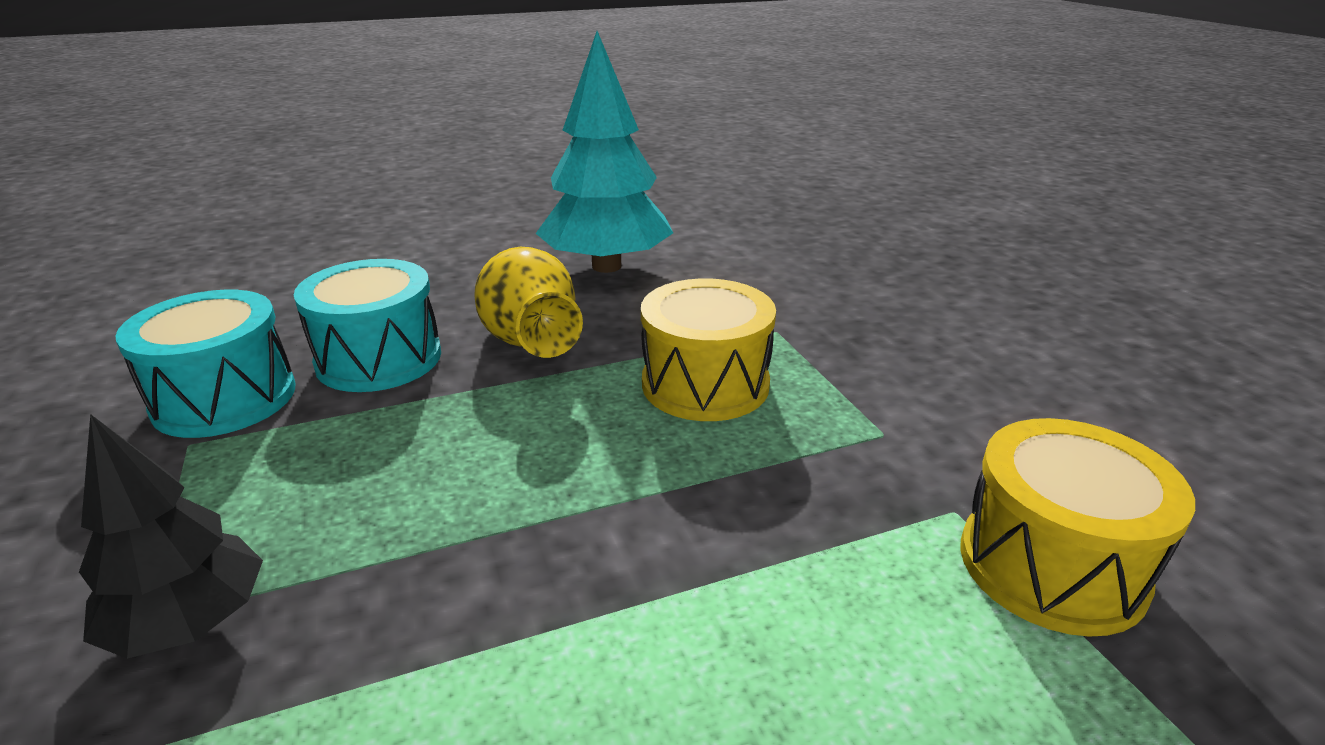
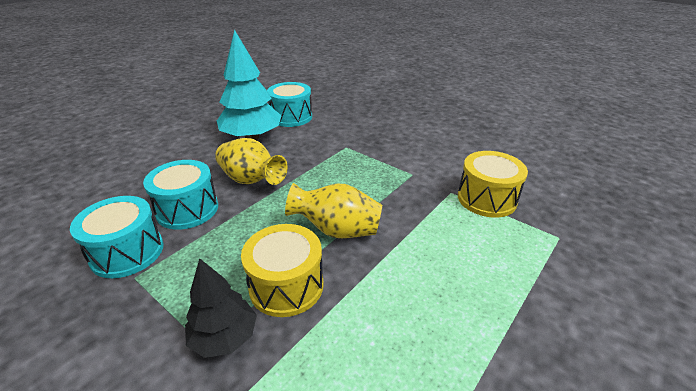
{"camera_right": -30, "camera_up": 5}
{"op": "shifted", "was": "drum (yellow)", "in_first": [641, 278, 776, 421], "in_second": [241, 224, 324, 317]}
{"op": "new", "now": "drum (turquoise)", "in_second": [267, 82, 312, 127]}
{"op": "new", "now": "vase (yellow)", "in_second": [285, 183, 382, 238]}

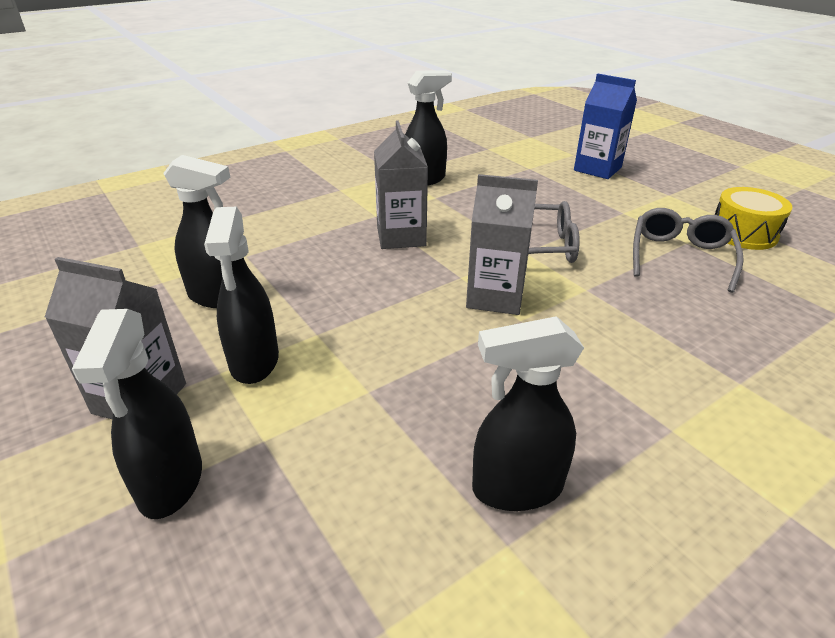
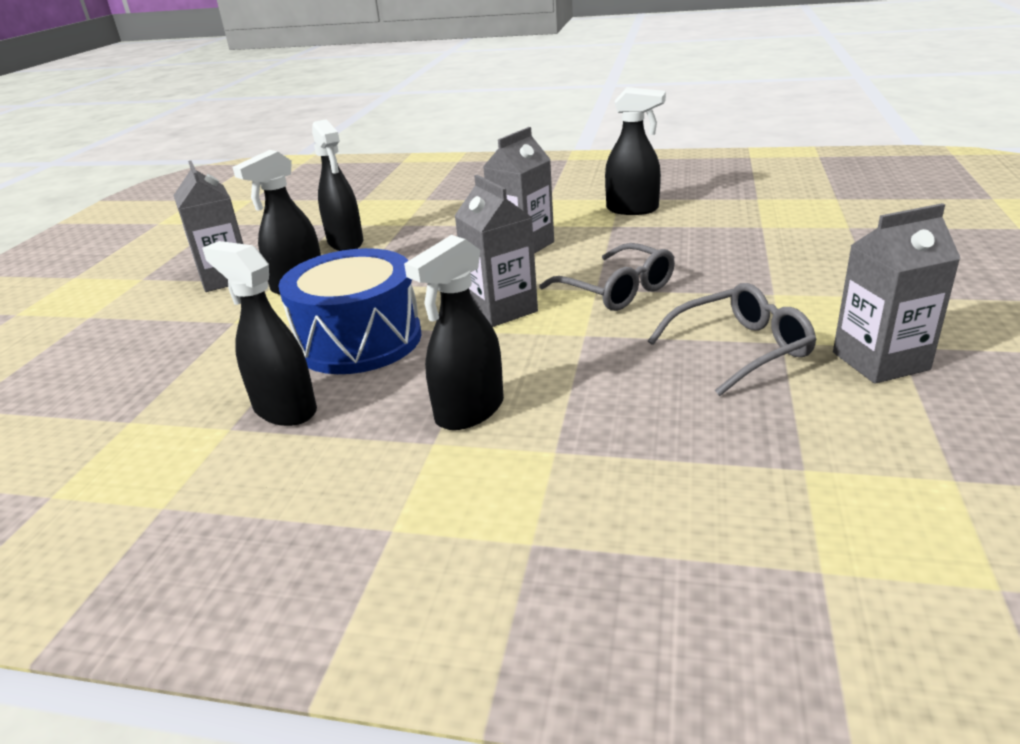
{"camera_right": 50, "camera_up": -5}
{"op": "shifted", "was": "spray bottle (black)", "in_first": [72, 309, 202, 519], "in_second": [404, 235, 504, 430]}
{"op": "gone", "was": "carton (blue)", "in_first": [574, 74, 637, 179]}
{"op": "swapped", "was": "drum (yellow)", "now": "carton (grey)", "in_first": [715, 187, 793, 250], "in_second": [833, 203, 961, 384]}
{"op": "new", "now": "drum (blue)", "in_second": [279, 248, 421, 374]}

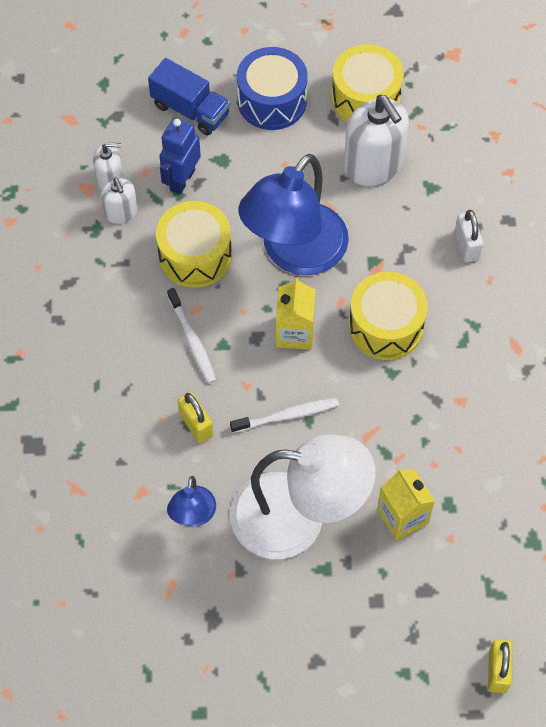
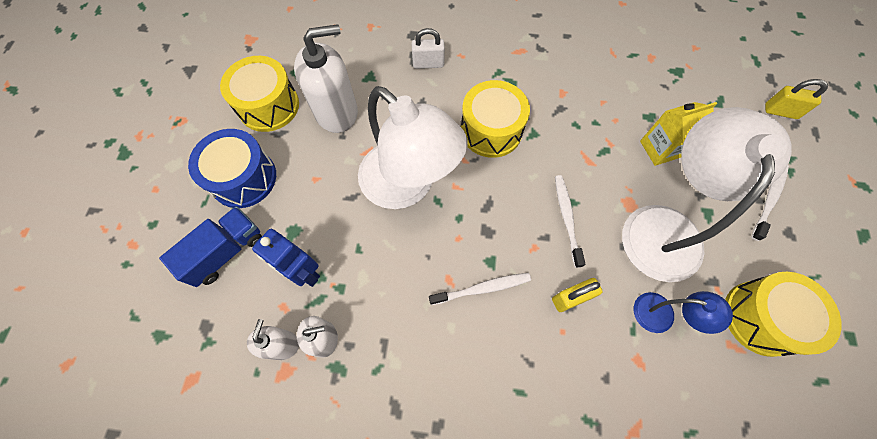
{"camera_right": -80, "camera_up": 5}
{"op": "shifted", "was": "drum (yellow)", "in_first": [156, 201, 232, 288], "in_second": [725, 272, 842, 357]}
{"op": "repainted", "was": "lamp (blue)", "now": "lamp (white)", "in_first": [238, 154, 349, 275], "in_second": [358, 86, 468, 209]}
{"op": "gone", "was": "carton (yellow)", "in_first": [276, 277, 316, 350]}
{"op": "new", "now": "toothbrush (white)", "in_second": [751, 165, 789, 241]}

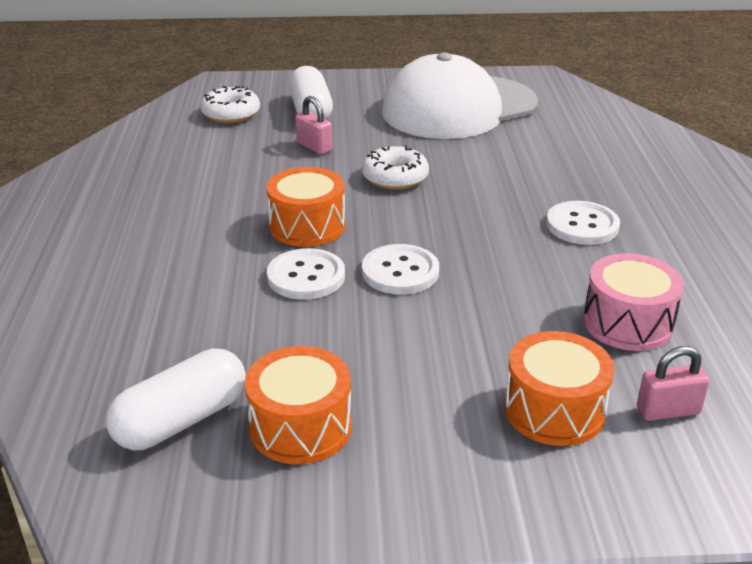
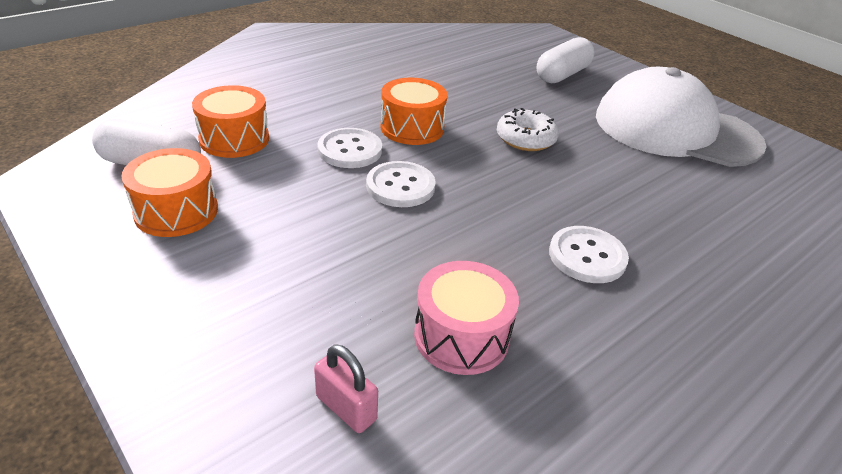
{"camera_right": 50, "camera_up": 5}
{"op": "gone", "was": "donut (white)", "in_first": [200, 86, 260, 123]}
{"op": "gone", "was": "padlock (pink)", "in_first": [296, 96, 332, 155]}
{"op": "shifted", "was": "drum (orange)", "in_first": [504, 331, 614, 446], "in_second": [192, 85, 269, 158]}

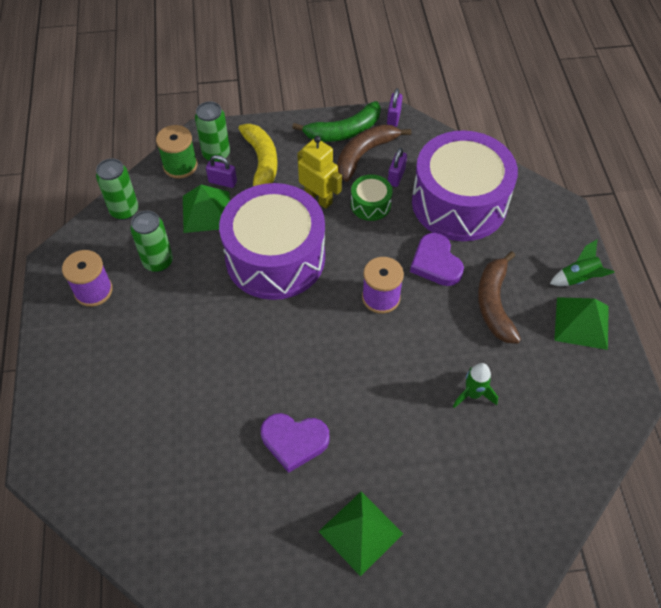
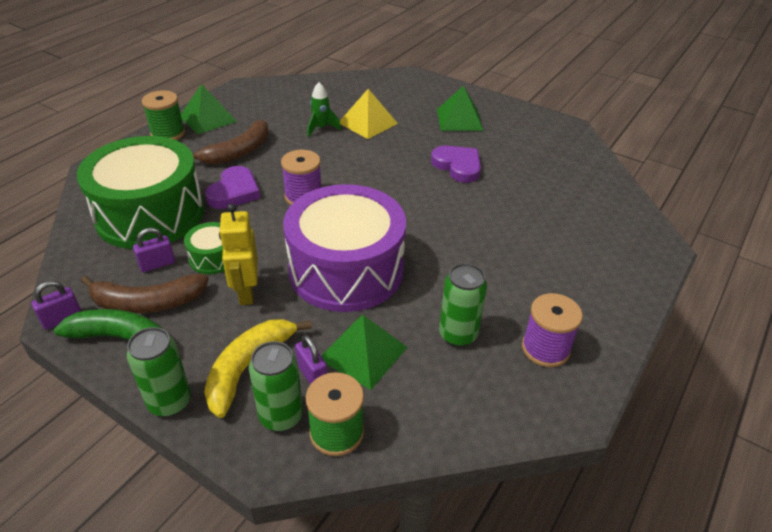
{"camera_right": -140, "camera_up": -15}
{"op": "shifted", "was": "can (green)", "in_first": [96, 158, 138, 220], "in_second": [127, 327, 191, 417]}
{"op": "repainted", "was": "drum (purple)", "now": "drum (green)", "in_first": [412, 130, 518, 241], "in_second": [77, 136, 204, 249]}
{"op": "swapped", "was": "rocket (green)", "now": "spool (green)", "in_first": [550, 239, 615, 286], "in_second": [142, 90, 185, 140]}
{"op": "new", "now": "pyramid (yellow)", "in_second": [340, 89, 398, 139]}

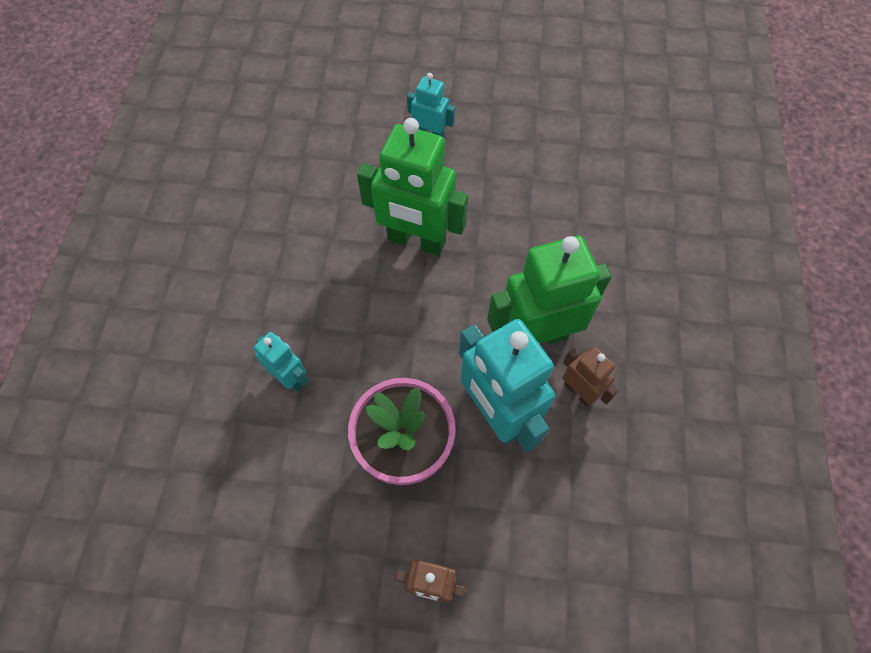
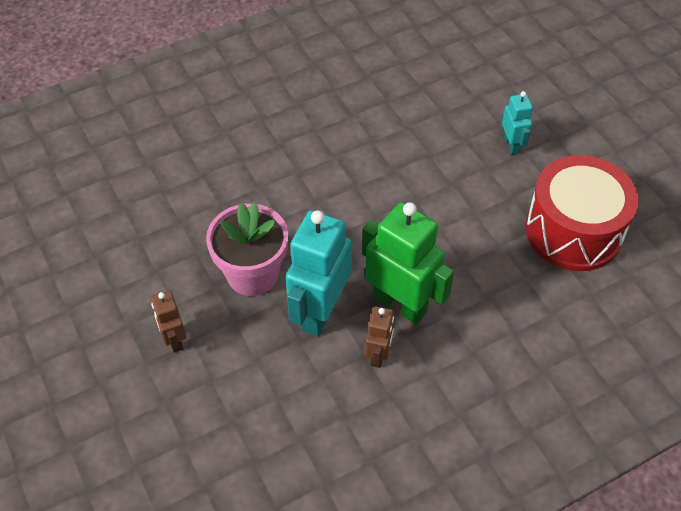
{"camera_right": 55, "camera_up": -10}
{"op": "gone", "was": "robot (turquoise)", "in_first": [254, 332, 309, 391]}
{"op": "gone", "was": "robot (green)", "in_first": [357, 118, 468, 256]}
{"op": "new", "now": "drum (red)", "in_second": [526, 155, 639, 271]}

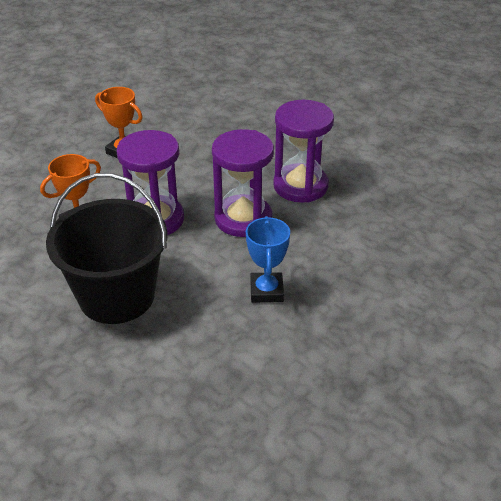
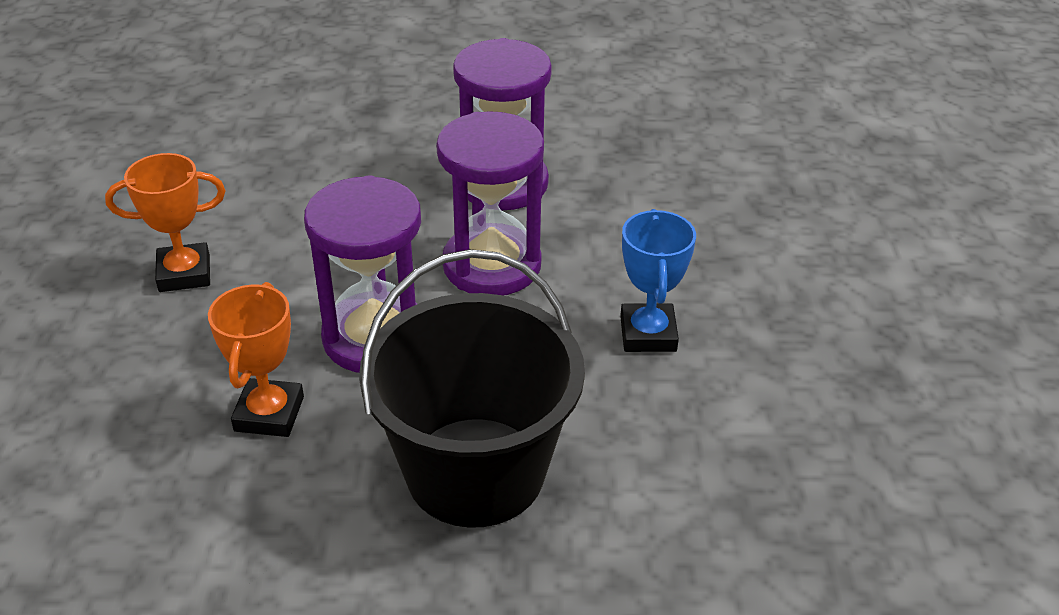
{"camera_right": -45, "camera_up": 0}
{"op": "rotated", "was": "trophy (blue)", "in_first": [246, 216, 290, 303], "in_second": [620, 209, 696, 352], "clockwise": 45}

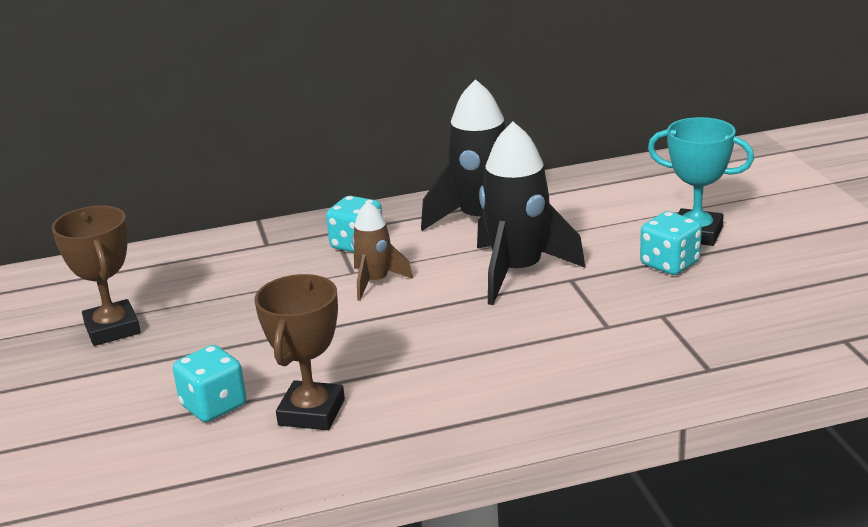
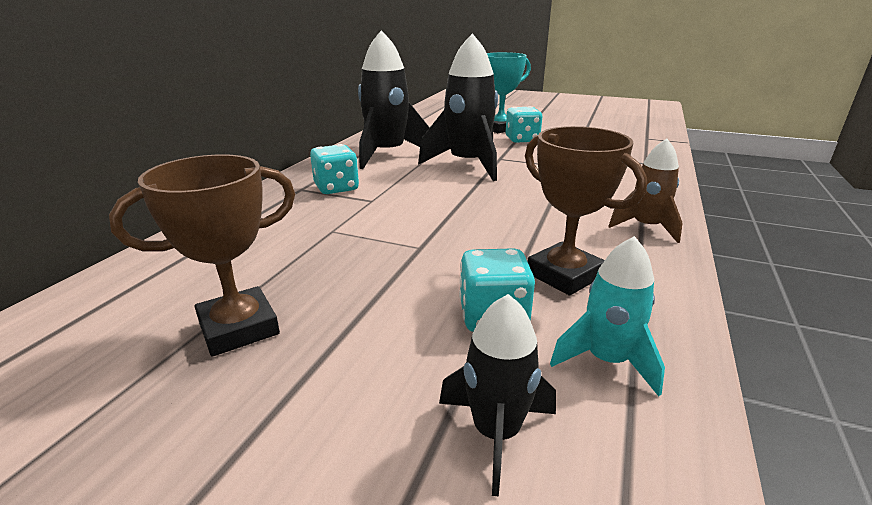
{"camera_right": -55, "camera_up": 0}
{"op": "rotated", "was": "trophy (brown)", "in_first": [52, 206, 141, 346], "in_second": [109, 154, 295, 356], "clockwise": -45}
{"op": "shifted", "was": "rocket (brown)", "in_first": [352, 201, 413, 301], "in_second": [608, 139, 683, 243]}
{"op": "new", "now": "rocket (black)", "in_second": [439, 294, 556, 497]}
{"op": "new", "now": "rocket (turquoise)", "in_second": [550, 236, 665, 396]}

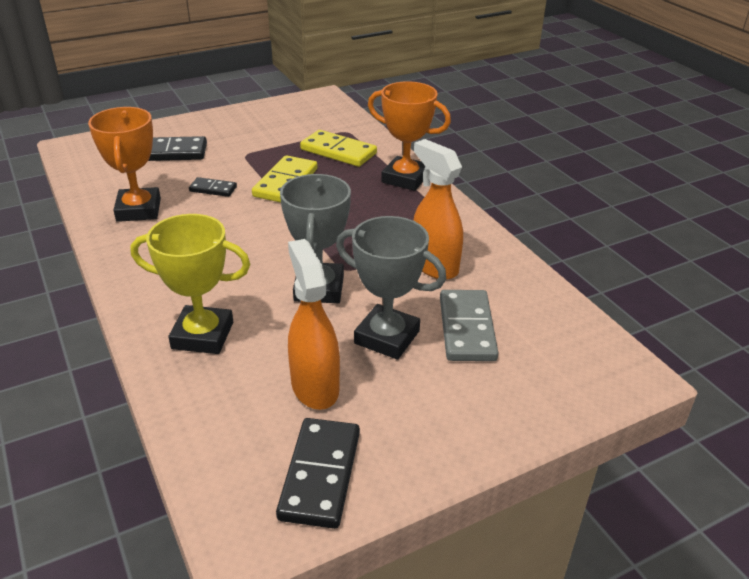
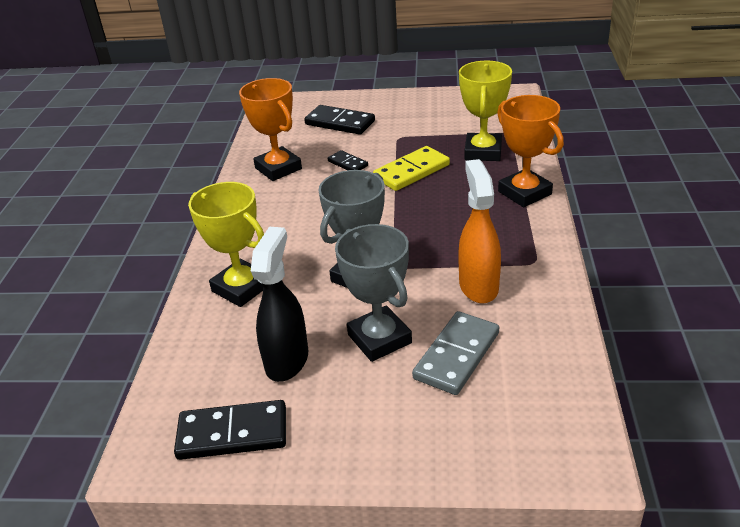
{"camera_right": 35, "camera_up": 0}
{"op": "rotated", "was": "trophy (orange)", "in_first": [88, 107, 161, 222], "in_second": [239, 78, 302, 181], "clockwise": -60}
{"op": "rotated", "was": "domino (black)", "in_first": [276, 418, 360, 529], "in_second": [174, 400, 286, 460], "clockwise": 45}
{"op": "repainted", "was": "spray bottle (orange)", "now": "spray bottle (black)", "in_first": [288, 239, 340, 410], "in_second": [251, 227, 308, 382]}
{"op": "swapped", "was": "domino (yellow)", "now": "trophy (yellow)", "in_first": [300, 130, 377, 167], "in_second": [459, 60, 512, 161]}

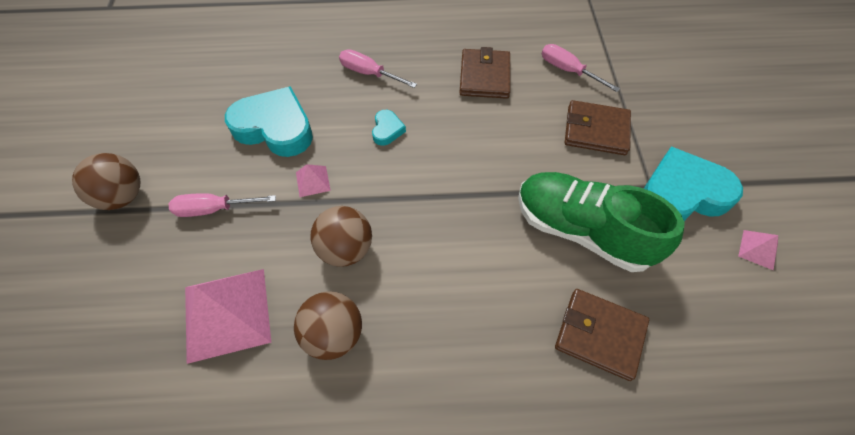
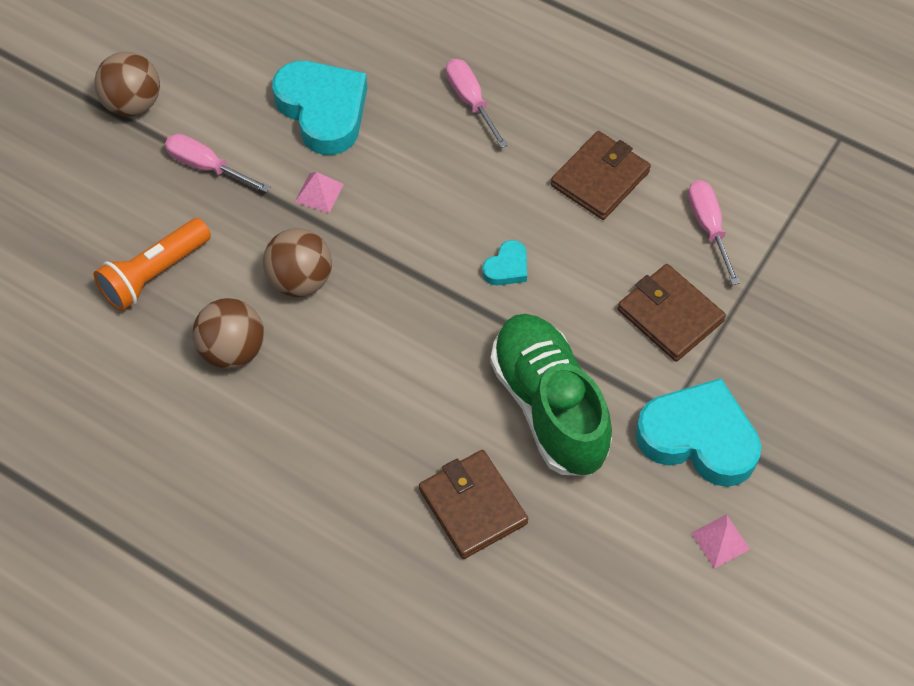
{"camera_right": 35, "camera_up": 0}
{"op": "swapped", "was": "pyramid (pink)", "now": "flashlight (orange)", "in_first": [185, 269, 271, 364], "in_second": [94, 218, 211, 311]}
{"op": "shifted", "was": "heart (turquoise)", "in_first": [372, 110, 406, 146], "in_second": [482, 240, 527, 286]}

